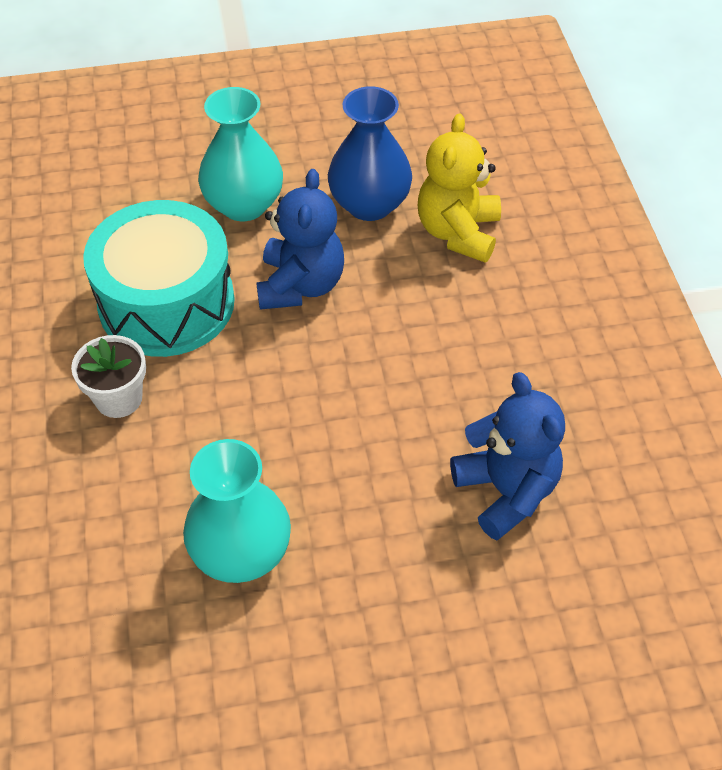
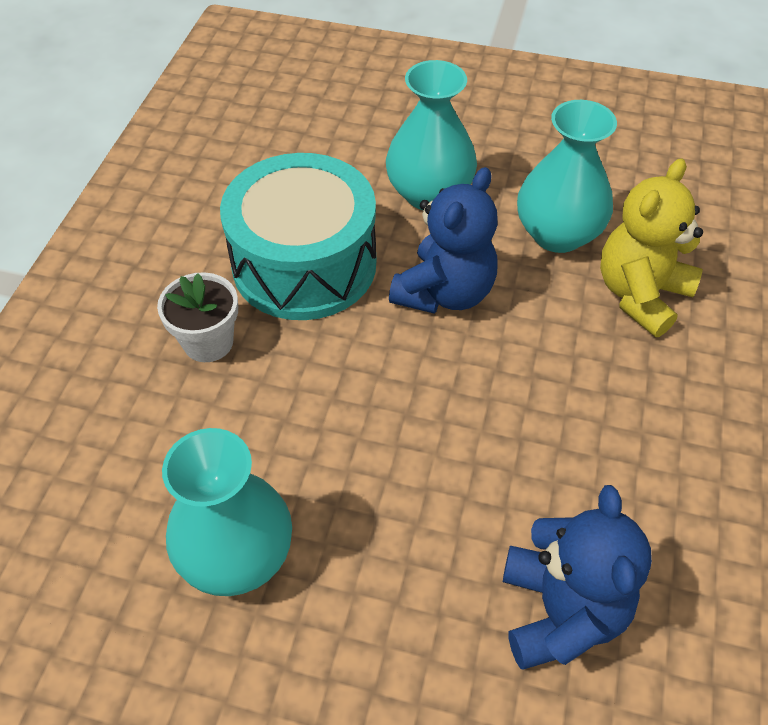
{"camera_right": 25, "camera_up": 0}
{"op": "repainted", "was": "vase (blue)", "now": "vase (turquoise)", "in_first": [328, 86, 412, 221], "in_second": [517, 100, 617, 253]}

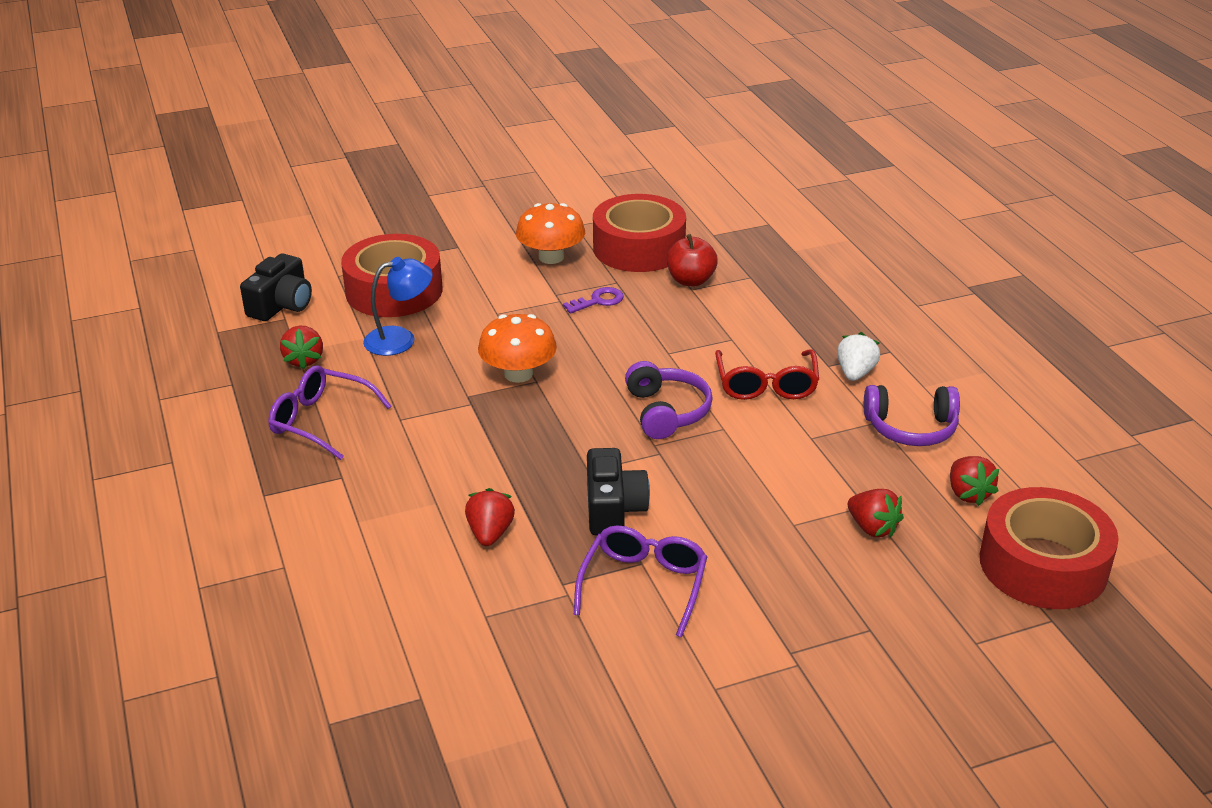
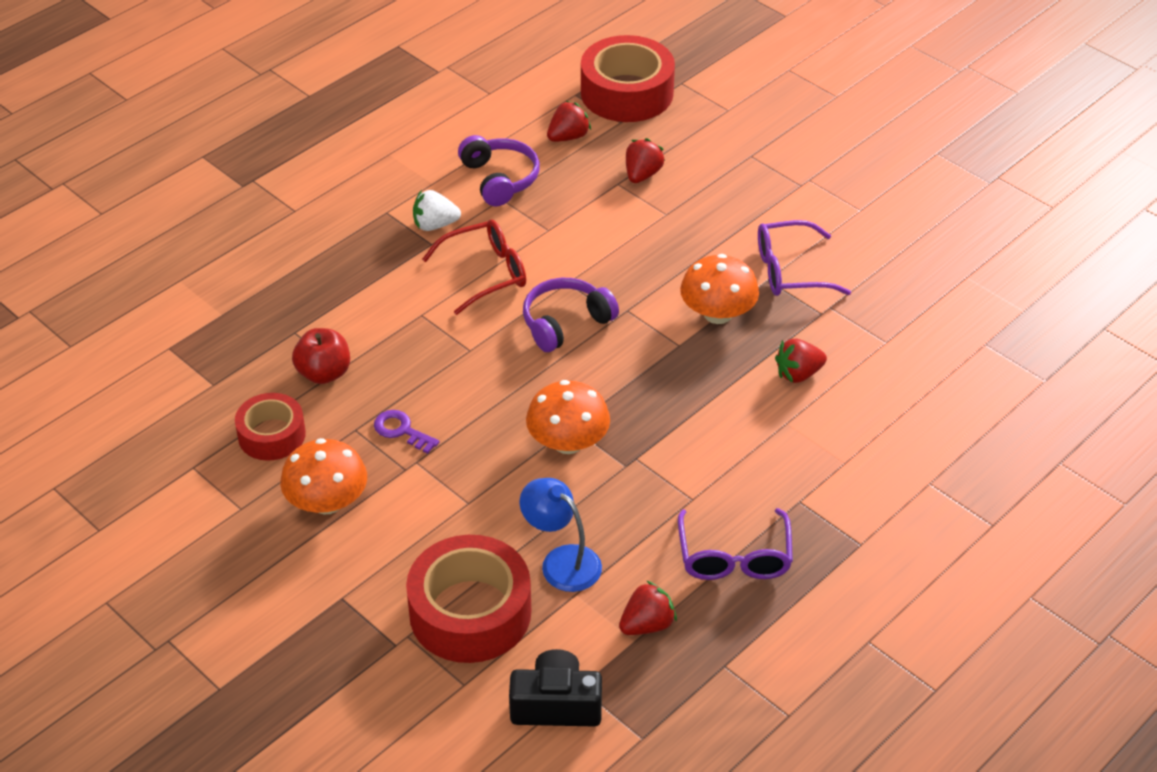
{"camera_right": -115, "camera_up": 10}
{"op": "swapped", "was": "camera (black)", "now": "mushroom (orange)", "in_first": [587, 448, 650, 536], "in_second": [680, 254, 759, 324]}
{"op": "scaled", "was": "tape (red)", "in_first": [593, 194, 686, 272], "in_second": [235, 393, 306, 461], "ratio": 0.6}

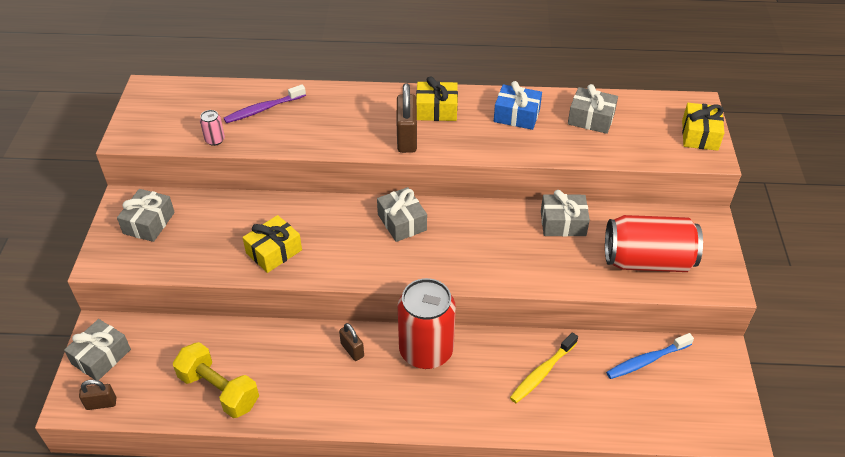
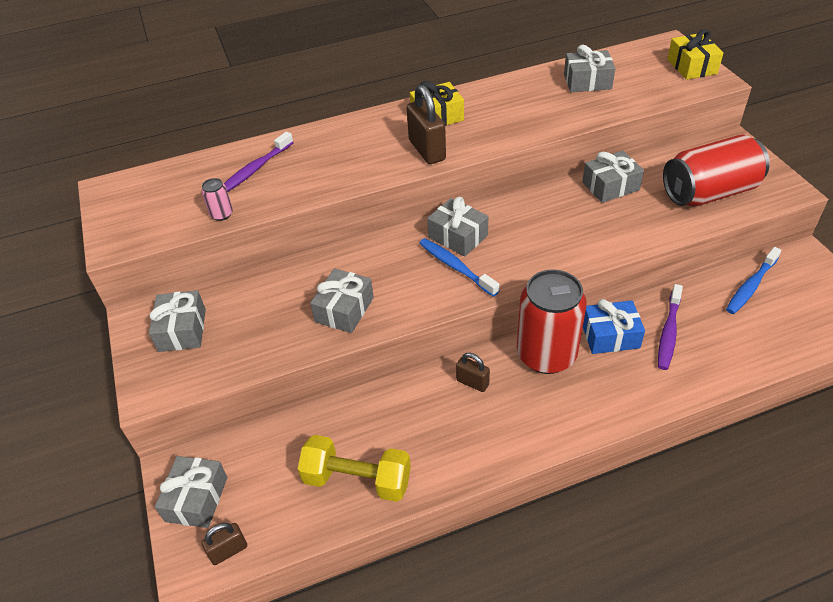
{"camera_right": -20, "camera_up": 0}
{"op": "repainted", "was": "gift (yellow)", "now": "gift (grey)", "in_first": [242, 215, 302, 273], "in_second": [310, 268, 374, 333]}
{"op": "shifted", "was": "gift (blue)", "in_first": [494, 81, 542, 130], "in_second": [583, 299, 645, 354]}
{"op": "repainted", "was": "toothbrush (yellow)", "now": "toothbrush (purple)", "in_first": [510, 332, 578, 403], "in_second": [658, 284, 683, 370]}
{"op": "new", "now": "toothbrush (blue)", "in_second": [419, 238, 499, 297]}

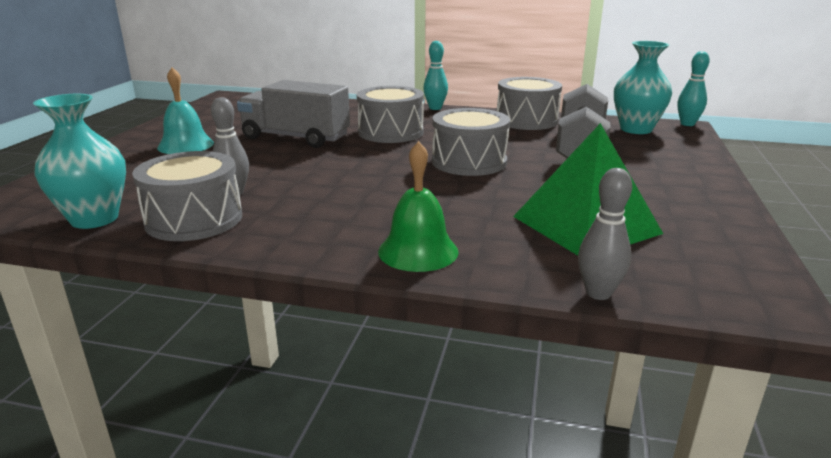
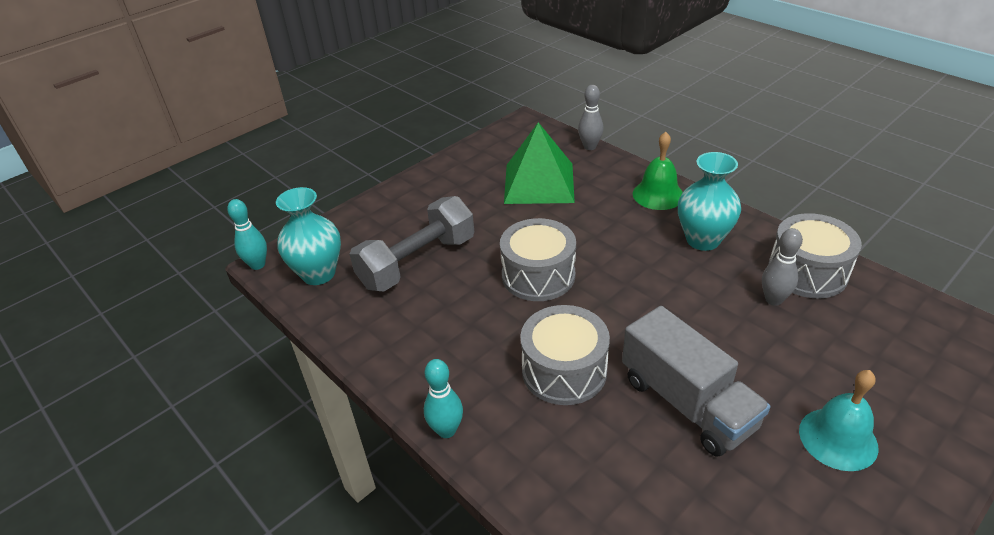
{"camera_right": -145, "camera_up": 15}
{"op": "shifted", "was": "vase (turquoise)", "in_first": [33, 94, 126, 229], "in_second": [678, 152, 741, 251]}
{"op": "gone", "was": "drum (grey)", "in_first": [497, 77, 562, 130]}

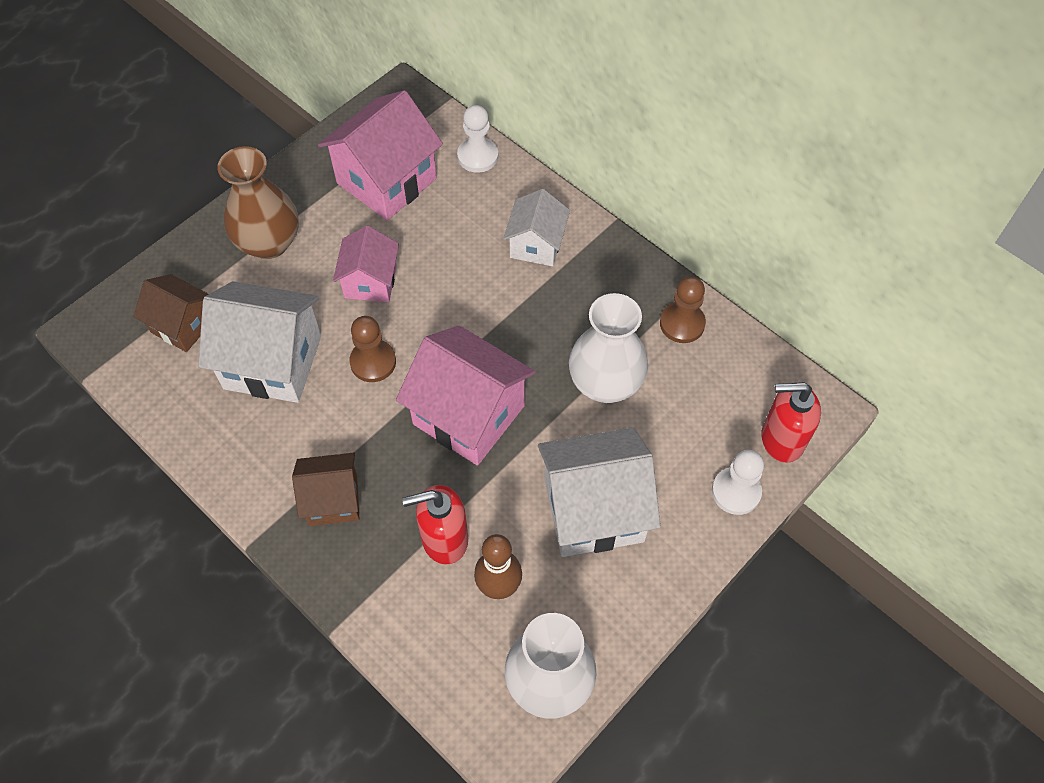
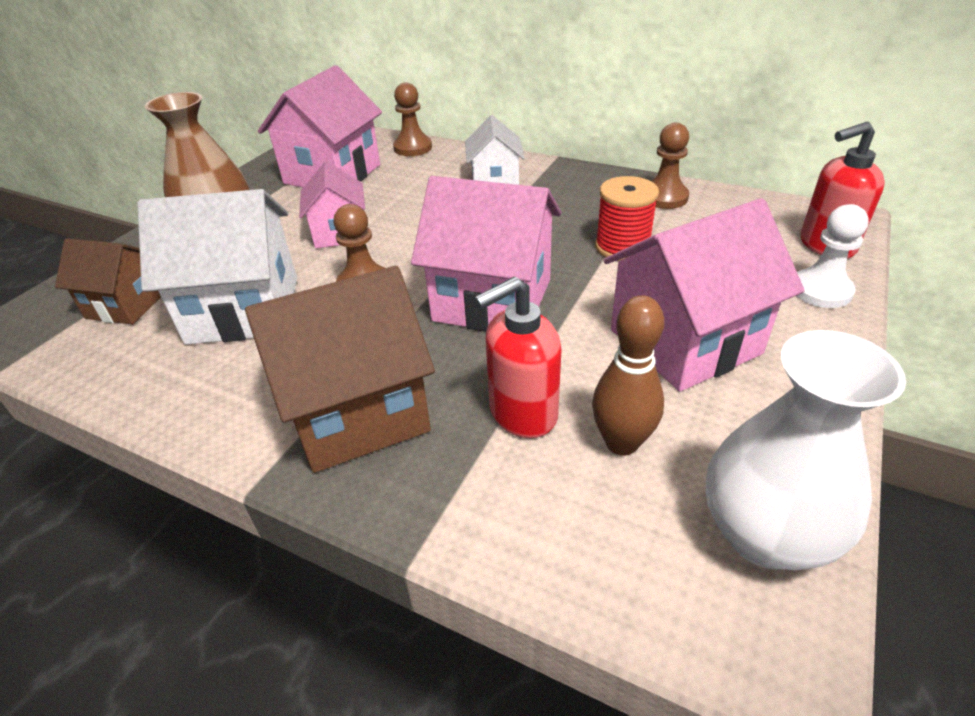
{"camera_right": -15, "camera_up": -20}
{"op": "scaled", "was": "house (brown)", "in_first": [292, 453, 360, 526], "in_second": [245, 266, 435, 473], "ratio": 1.67}
{"op": "repainted", "was": "pawn (white)", "now": "pawn (brown)", "in_first": [457, 105, 498, 173], "in_second": [393, 82, 432, 156]}
{"op": "repainted", "was": "house (white)", "now": "house (pink)", "in_first": [538, 427, 661, 557], "in_second": [604, 198, 805, 392]}
{"op": "swapped", "was": "vase (white)", "now": "spool (red)", "in_first": [569, 293, 648, 403], "in_second": [595, 176, 659, 261]}

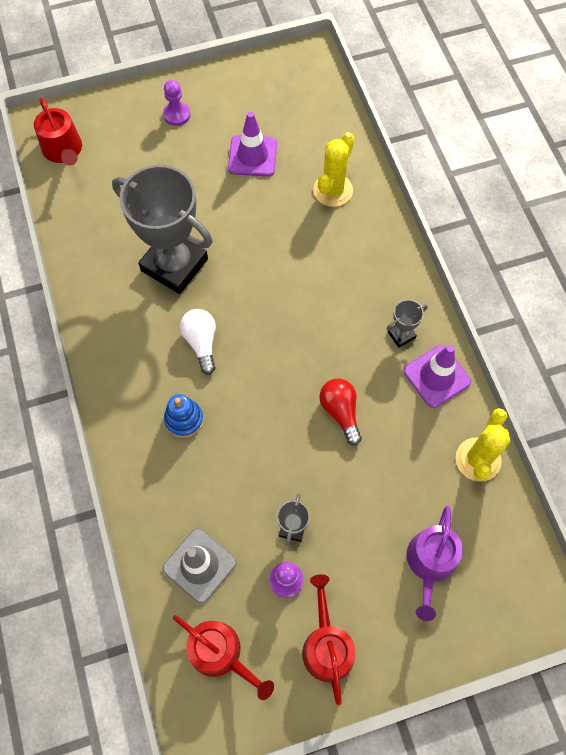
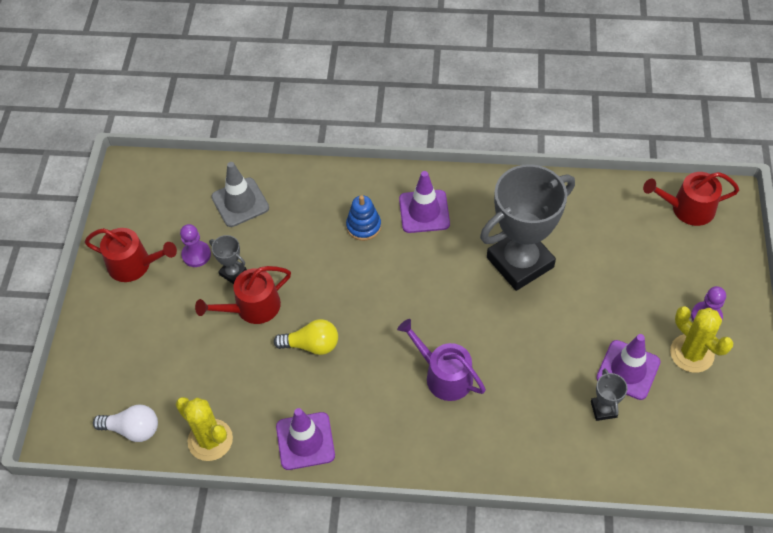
{"camera_right": 115, "camera_up": -10}
{"op": "shifted", "was": "watering can (red)", "in_first": [173, 615, 274, 700], "in_second": [195, 266, 291, 324]}
{"op": "shifted", "was": "light bulb (white)", "in_first": [180, 309, 216, 375], "in_second": [93, 405, 158, 442]}
{"op": "shifted", "was": "cactus (yellow)", "in_first": [313, 132, 354, 207], "in_second": [670, 306, 734, 373]}
{"op": "repainted", "was": "light bulb (red)", "now": "light bulb (yellow)", "in_first": [319, 378, 362, 445], "in_second": [274, 319, 338, 355]}
{"op": "shifted", "was": "trophy (grey)", "in_first": [386, 299, 428, 348], "in_second": [591, 368, 628, 421]}
{"op": "shifted", "was": "watering can (purple)", "in_first": [407, 506, 463, 621], "in_second": [397, 319, 486, 401]}
{"op": "new", "now": "traffic cone (purple)", "in_second": [399, 171, 450, 233]}

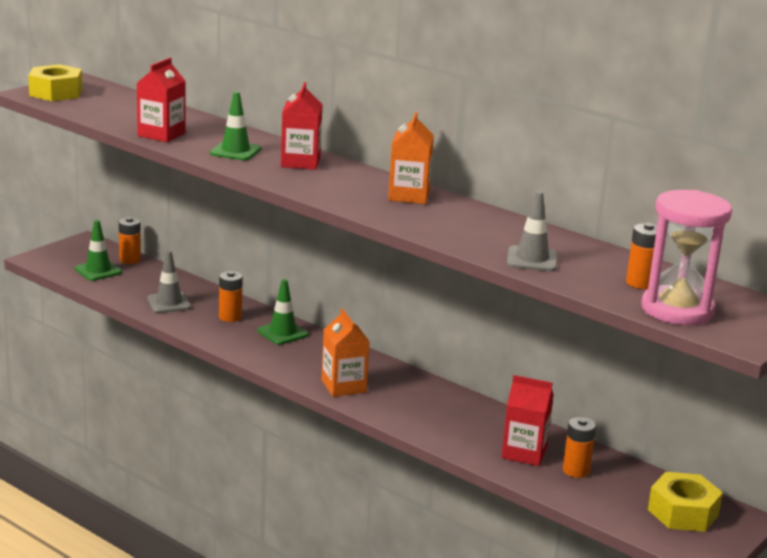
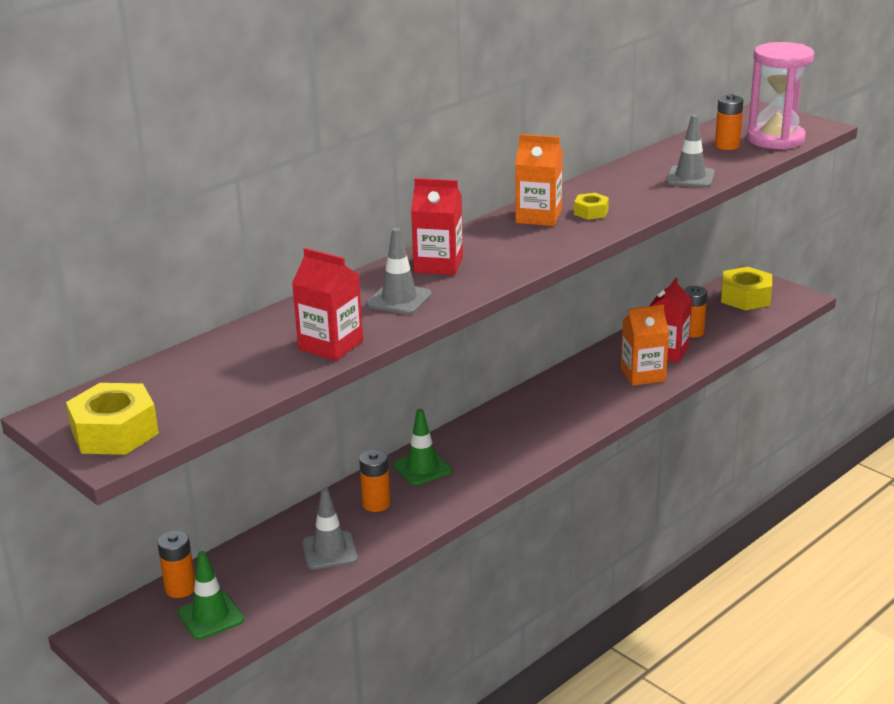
{"camera_right": -80, "camera_up": 5}
{"op": "repainted", "was": "traffic cone (green)", "now": "traffic cone (grey)", "in_first": [210, 91, 261, 161], "in_second": [366, 228, 432, 315]}
{"op": "shifted", "was": "carton (orange)", "in_first": [321, 308, 370, 397], "in_second": [621, 304, 669, 386]}
{"op": "new", "now": "nut (yellow)", "in_second": [574, 193, 609, 220]}

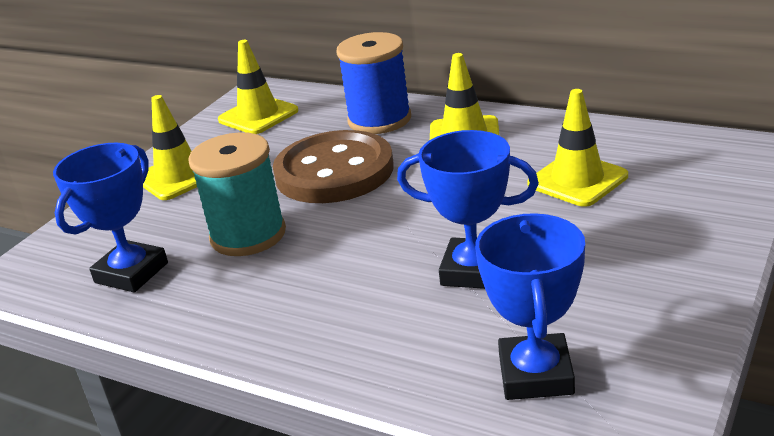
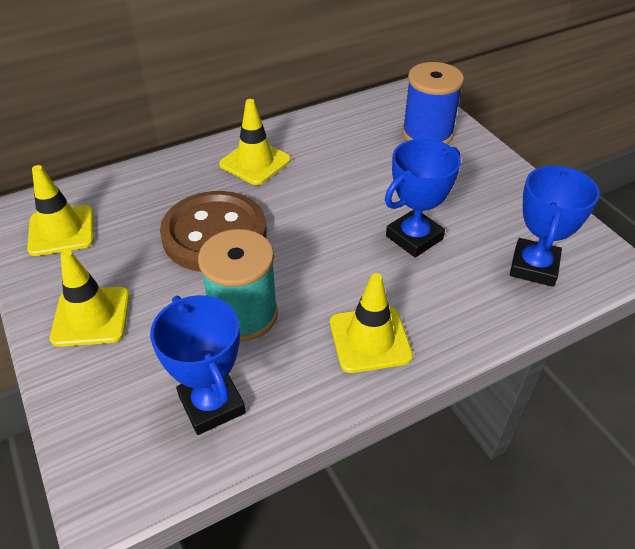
{"camera_right": -60, "camera_up": 15}
{"op": "shifted", "was": "spool (blue)", "in_first": [337, 32, 411, 134], "in_second": [402, 62, 464, 144]}
{"op": "rotated", "was": "trophy (blue)", "in_first": [475, 213, 585, 400], "in_second": [510, 166, 600, 287], "clockwise": 75}
{"op": "shifted", "was": "traffic cone (yellow)", "in_first": [527, 89, 628, 207], "in_second": [330, 273, 413, 373]}

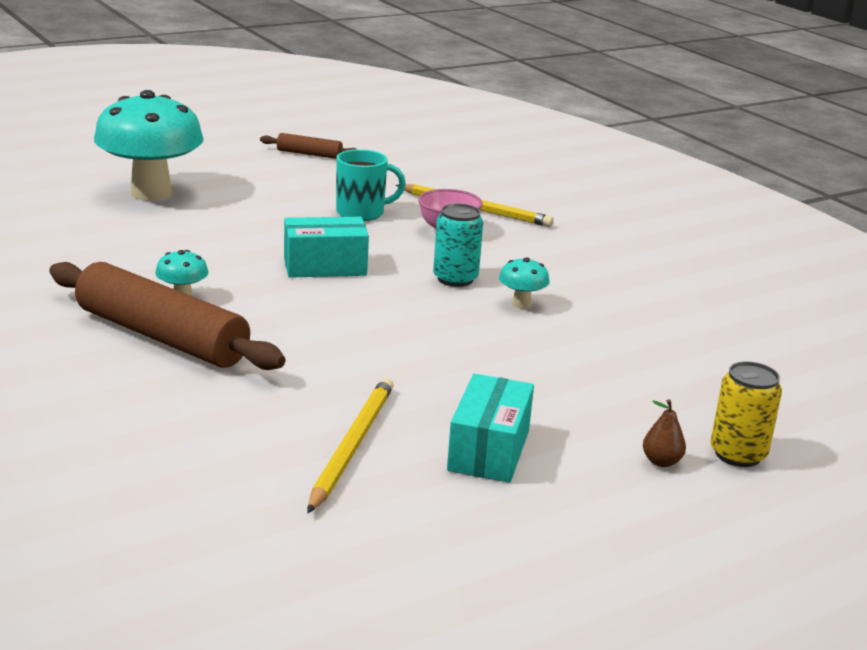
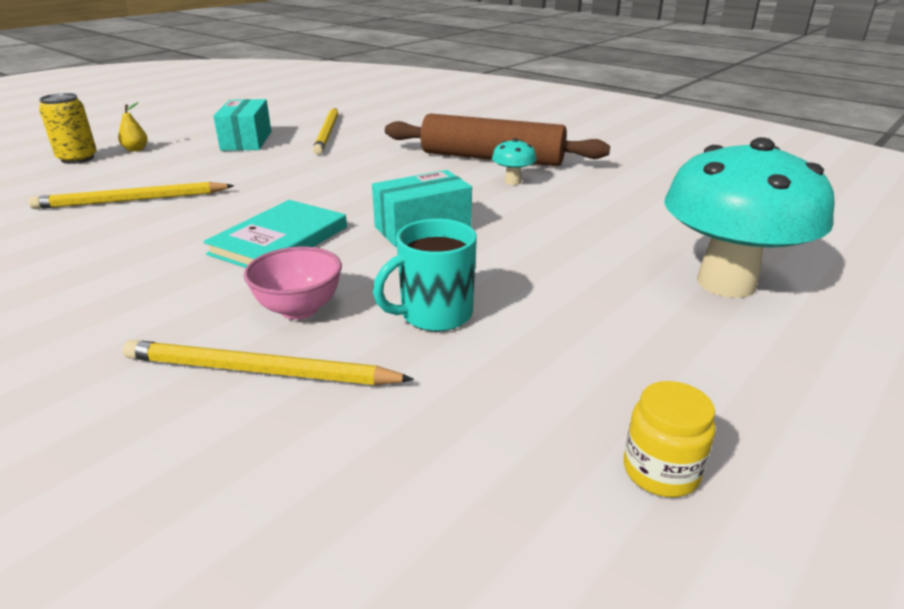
{"camera_right": 165, "camera_up": 5}
{"op": "swapped", "was": "rolling pin (brown)", "now": "jar (yellow)", "in_first": [260, 133, 356, 159], "in_second": [624, 381, 716, 497]}
{"op": "swapped", "was": "can (turquoise)", "now": "book (turquoise)", "in_first": [433, 203, 483, 287], "in_second": [203, 200, 347, 268]}
{"op": "gone", "was": "mushroom (turquoise)", "in_first": [499, 257, 550, 309]}
{"op": "repainted", "was": "pear (brown)", "now": "pear (yellow)", "in_first": [643, 399, 686, 467], "in_second": [118, 102, 148, 151]}
{"op": "new", "now": "pencil (yellow)", "in_second": [29, 182, 234, 209]}

